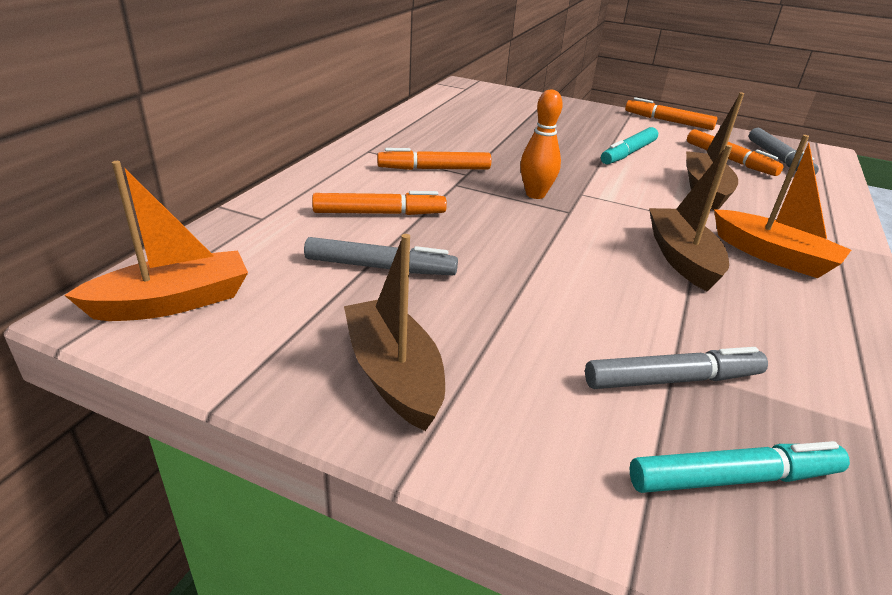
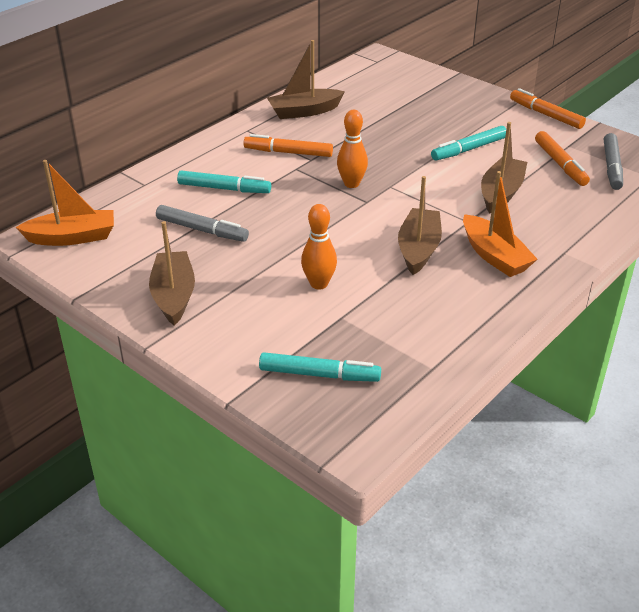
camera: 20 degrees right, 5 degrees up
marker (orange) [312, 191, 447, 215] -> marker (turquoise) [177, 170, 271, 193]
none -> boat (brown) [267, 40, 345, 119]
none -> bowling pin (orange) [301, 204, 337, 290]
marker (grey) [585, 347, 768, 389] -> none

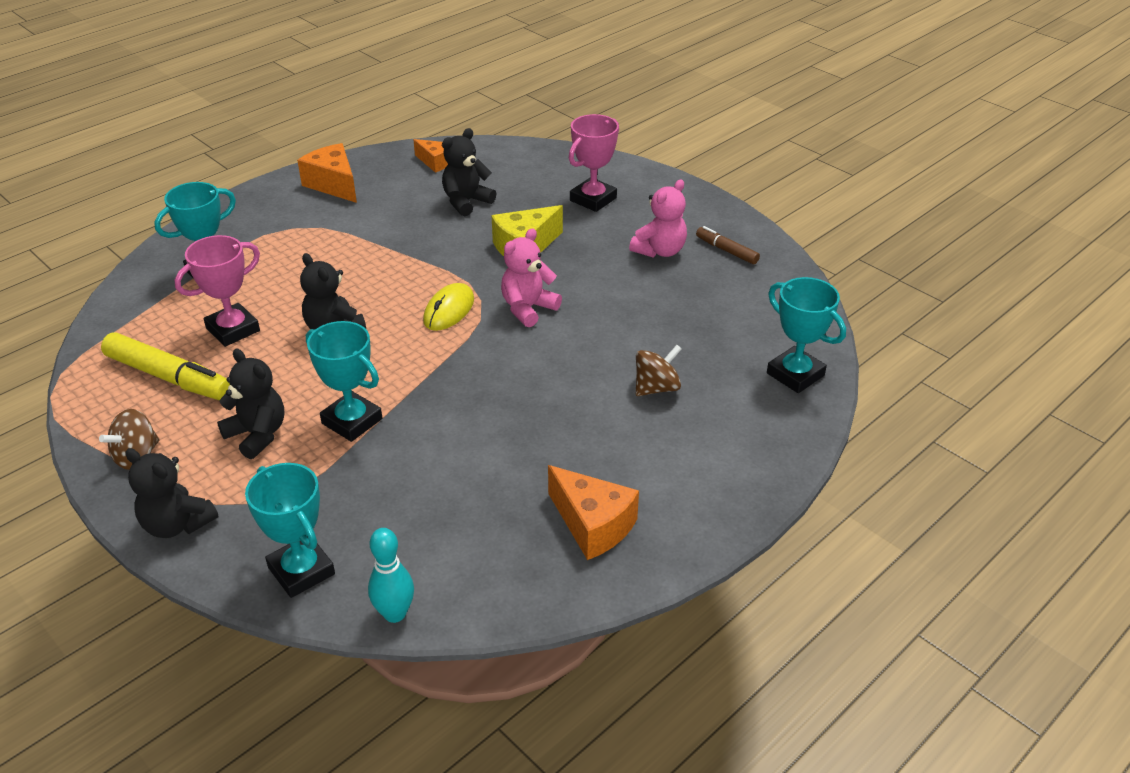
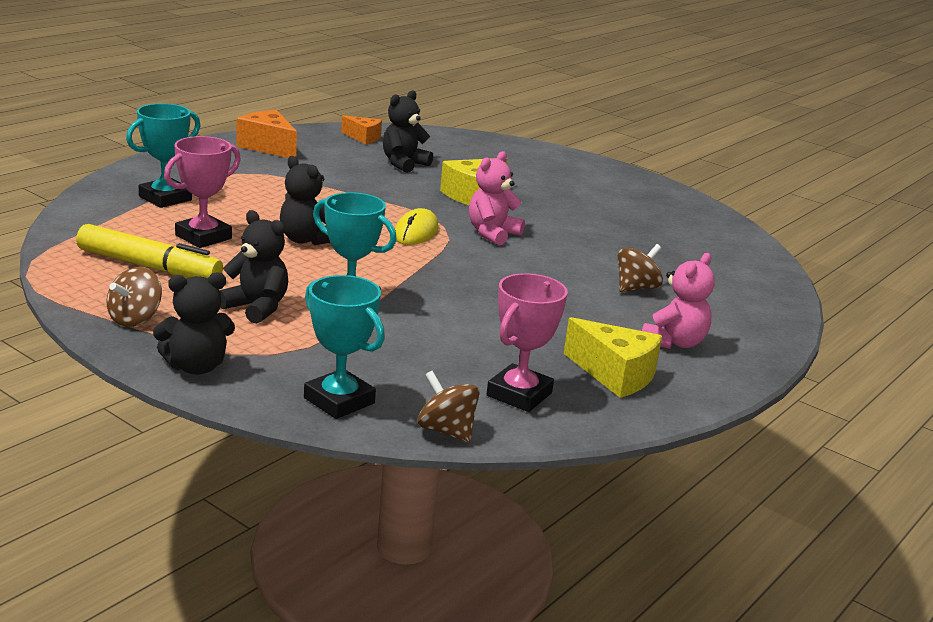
camera: 10 degrees left, 15 degrees down
teddy bear (black) [125, 448, 218, 538] -> teddy bear (black) [153, 272, 235, 375], 45 degrees counterclockwise
bowling pin (turquoise) [368, 528, 414, 623] -> spinning top (brown) [417, 371, 480, 443]
trophy (pink) [569, 114, 619, 212] -> trophy (pink) [486, 273, 568, 412], move
cheese (orange) [548, 465, 639, 560] -> cheese (yellow) [564, 317, 662, 398]
teddy bear (pink) [629, 179, 687, 258] -> teddy bear (pink) [642, 253, 715, 349], move
marker (brown) [696, 226, 760, 264] -> none
trophy (turquoise) [767, 277, 846, 393] -> none

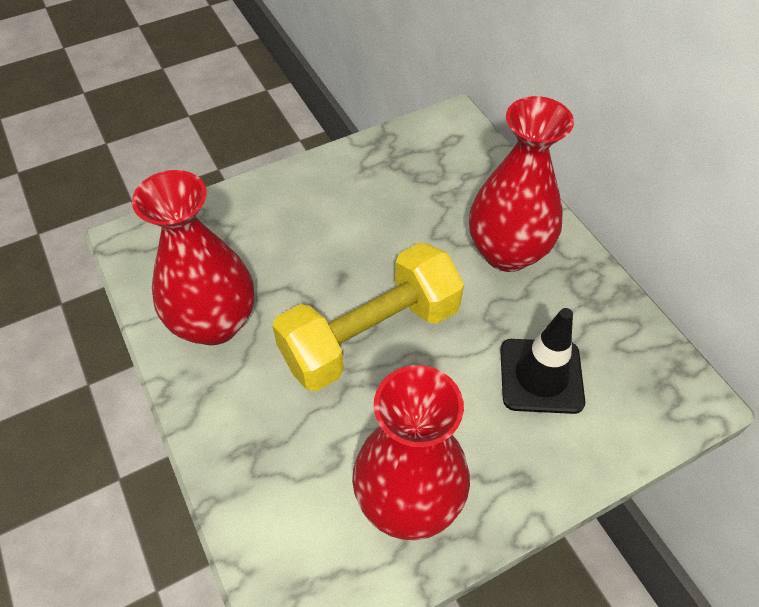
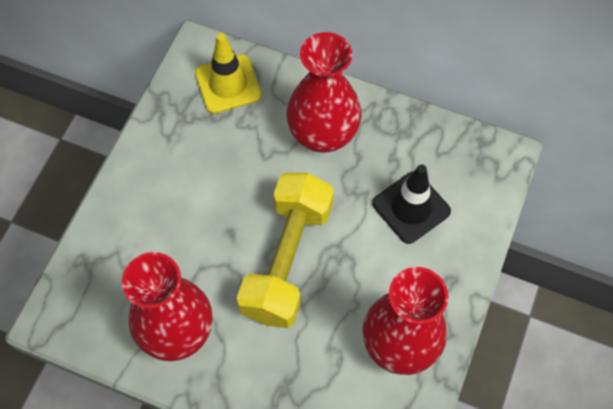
camera: 40 degrees left, 10 degrees up
none -> traffic cone (yellow) [195, 33, 262, 114]

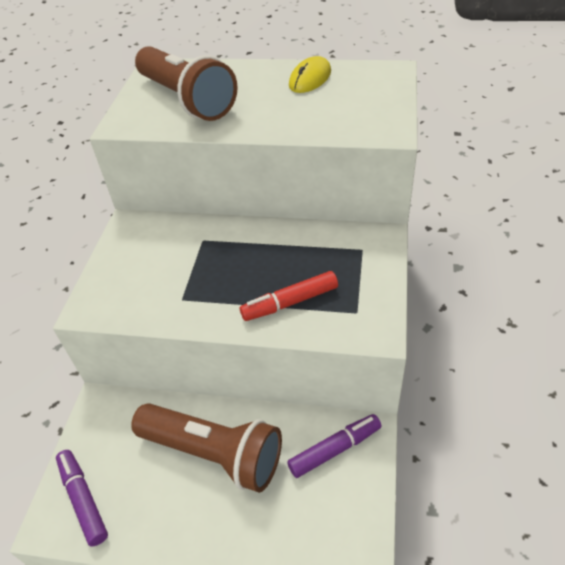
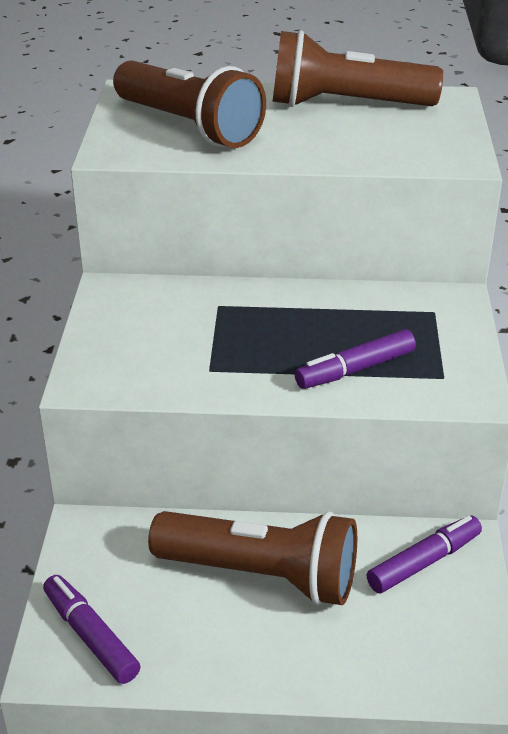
camera: 10 degrees left, 10 degrees down
mouse (yellow) [289, 56, 331, 93] -> flashlight (brown) [272, 30, 443, 107]
marker (red) [240, 271, 338, 321] -> marker (purple) [295, 329, 416, 389]

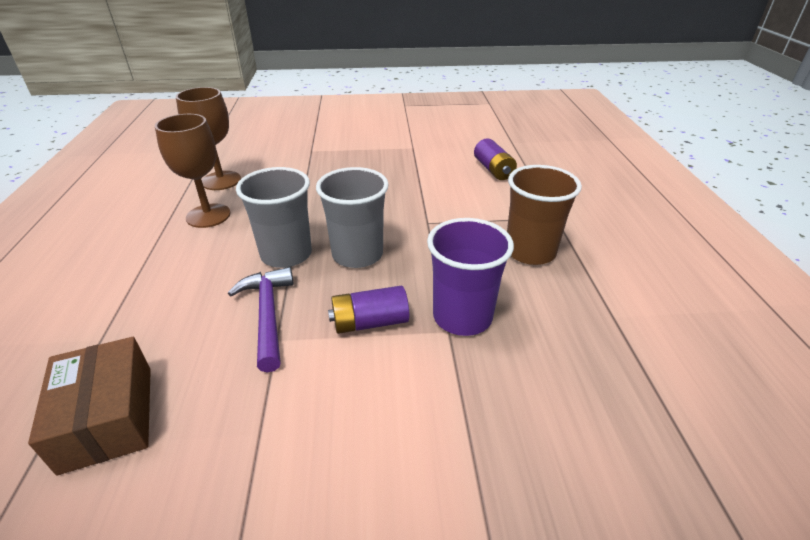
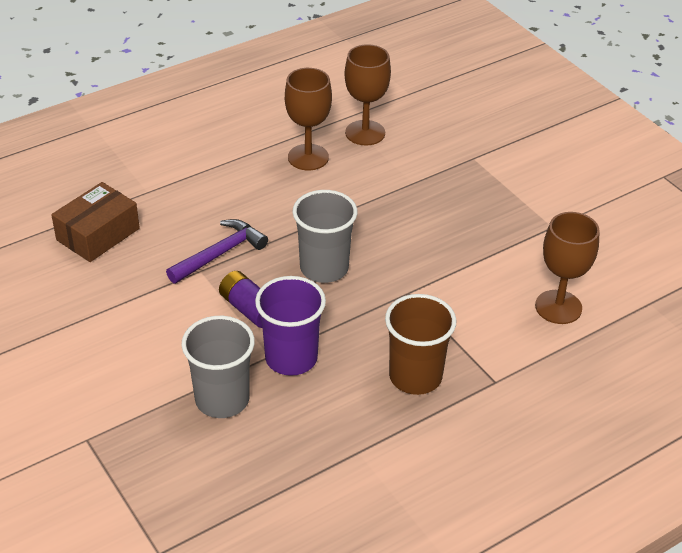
camera: 60 degrees right, 5 degrees up
cup (grey) [236, 167, 312, 268] -> cup (grey) [181, 316, 255, 418], move
battery (purple) [474, 138, 517, 180] -> goblet (brown) [535, 212, 600, 324]

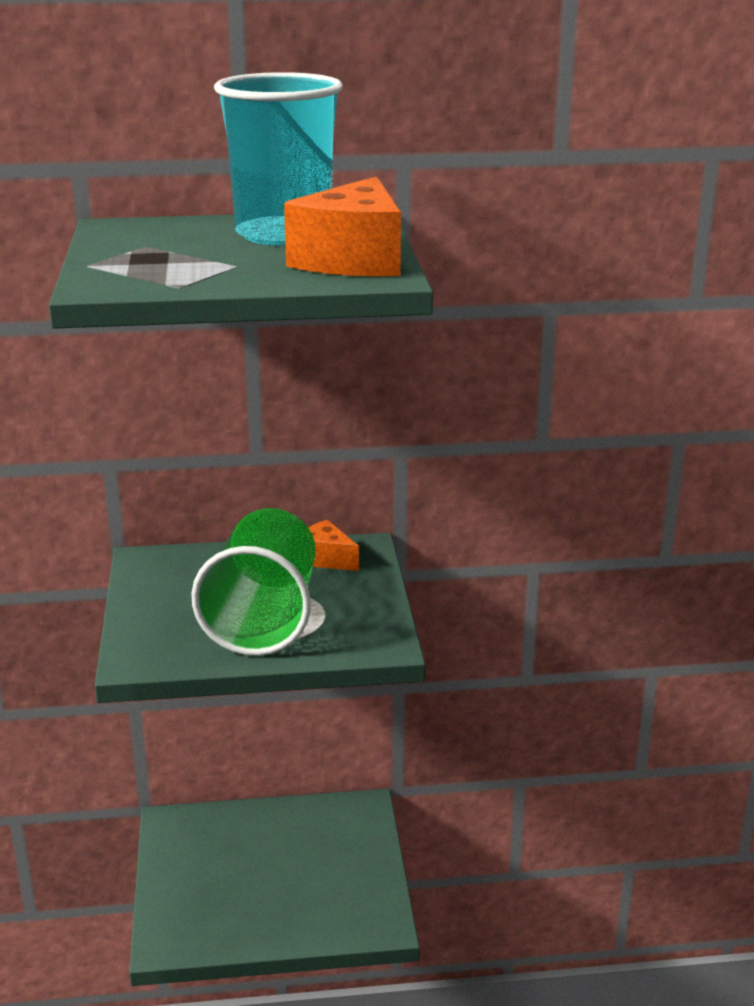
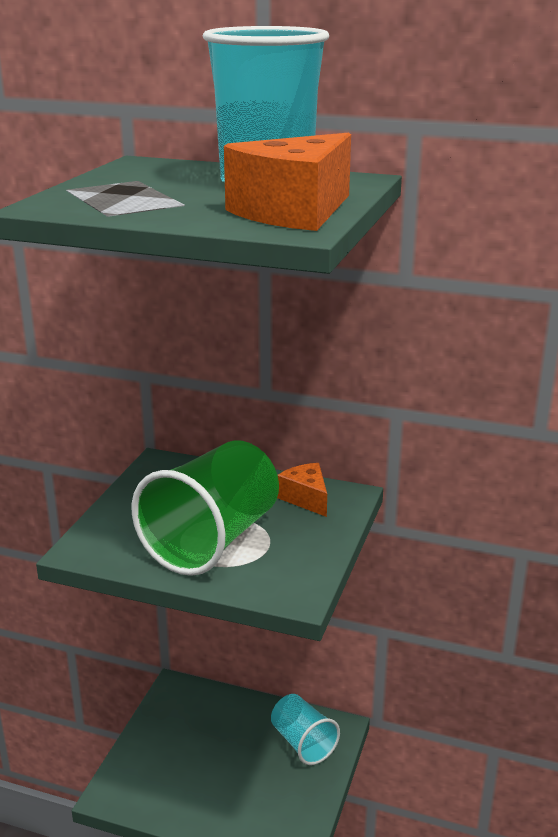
camera: 25 degrees right, 0 degrees up
none -> cup (turquoise) [271, 694, 340, 765]

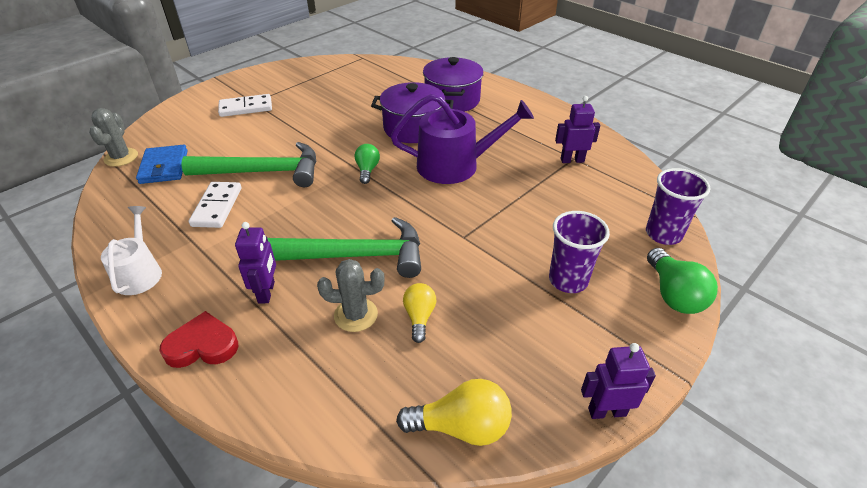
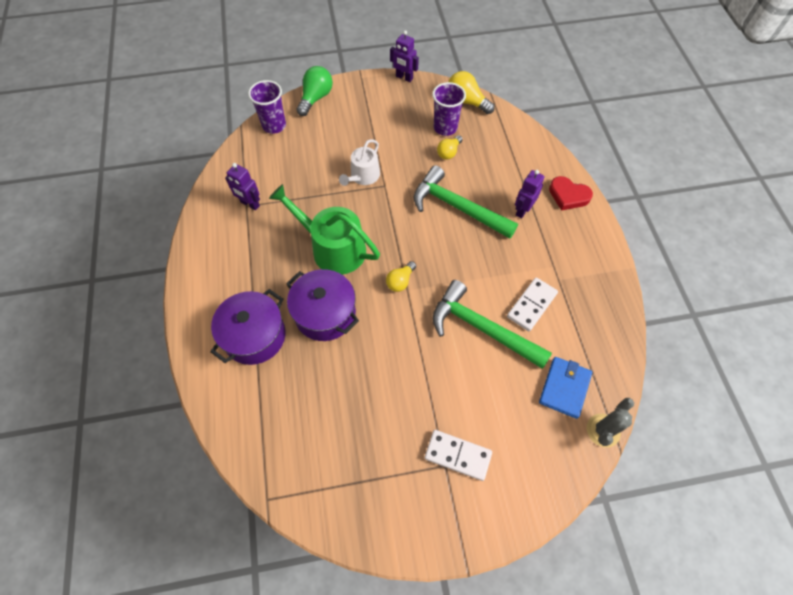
camera: 145 degrees left, 20 degrees up
watering can (purple) [391, 94, 534, 184] -> watering can (green) [269, 184, 380, 275]
watering can (white) [101, 206, 162, 295] -> watering can (white) [339, 139, 380, 186], move
light bulb (green) [355, 144, 380, 184] -> light bulb (yellow) [386, 261, 416, 292]
cup (purple) [549, 211, 610, 293] -> cup (purple) [432, 82, 466, 136], move
cactus (grey) [317, 259, 385, 332] -> none

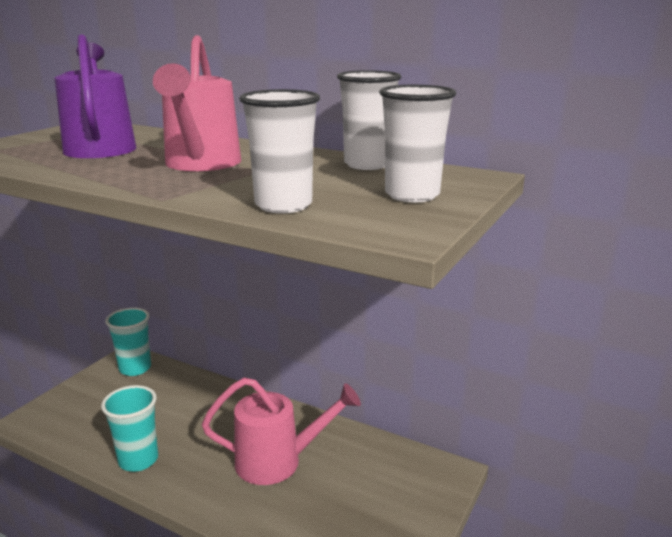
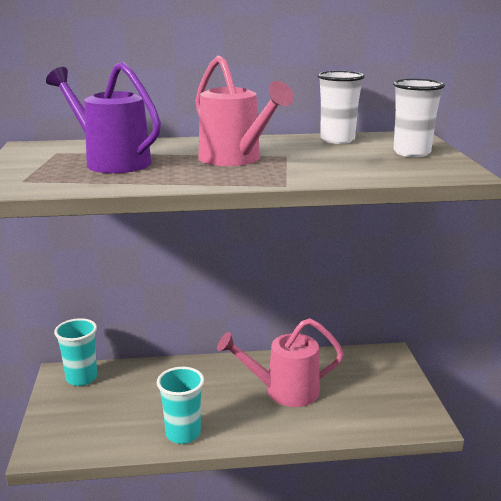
camera: 35 degrees left, 0 degrees up
watering can (pink) [202, 377, 361, 485] -> watering can (pink) [217, 318, 344, 407], 150 degrees counterclockwise
cup (white) [239, 89, 320, 213] -> none

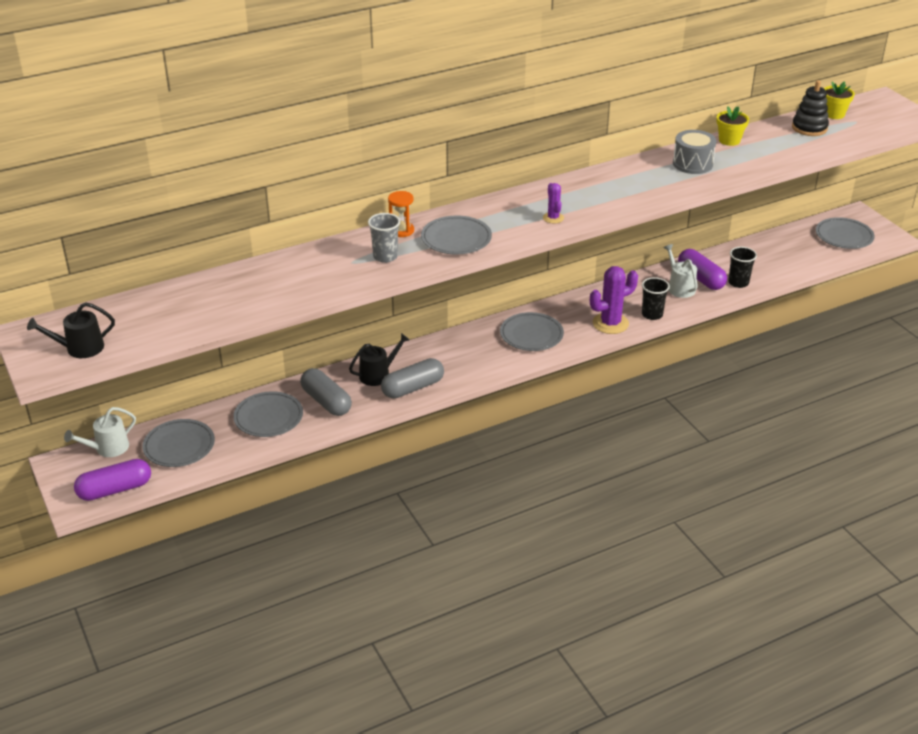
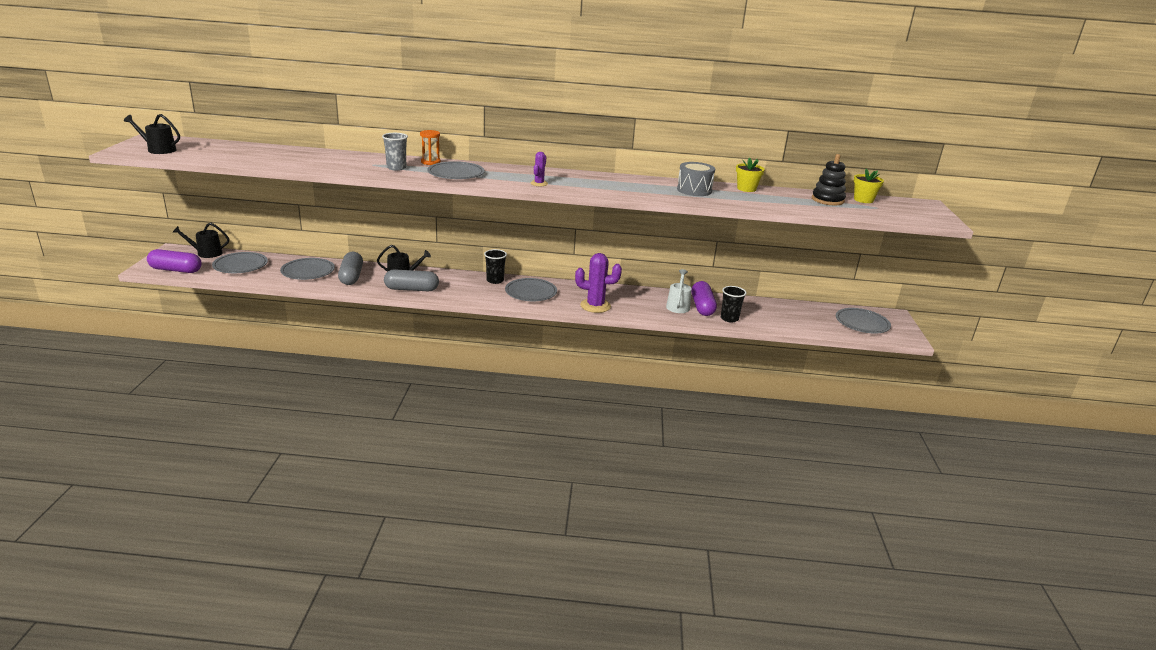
camera: 30 degrees right, 10 degrees down
watering can (white) [64, 407, 136, 457] -> watering can (black) [172, 223, 229, 258]
cup (black) [642, 277, 670, 320] -> cup (black) [484, 249, 507, 284], move

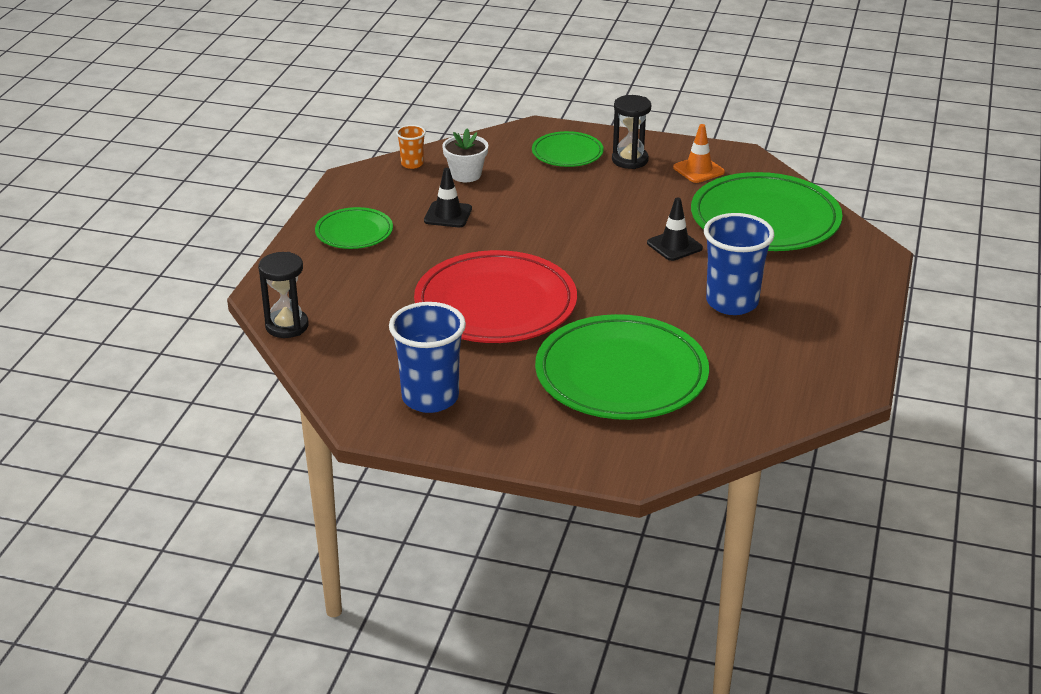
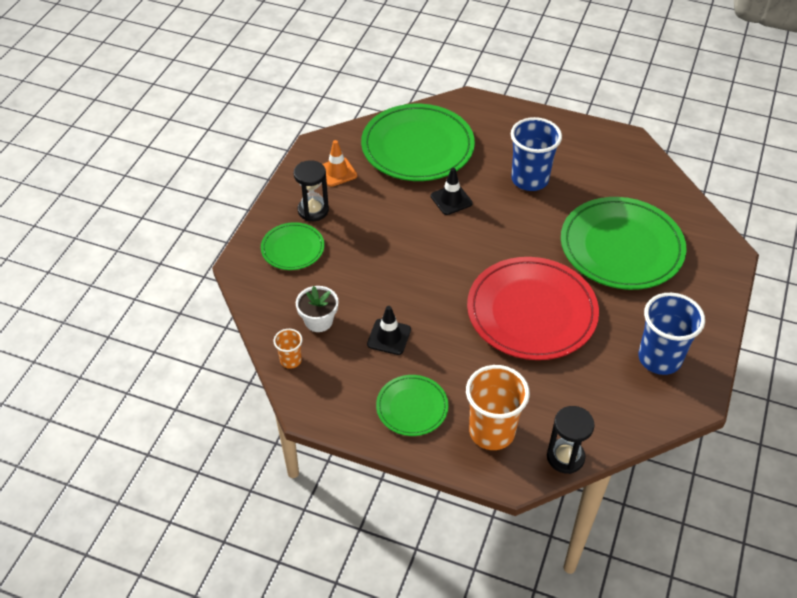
camera: 85 degrees left, 15 degrees up
none -> cup (orange) [466, 365, 530, 450]

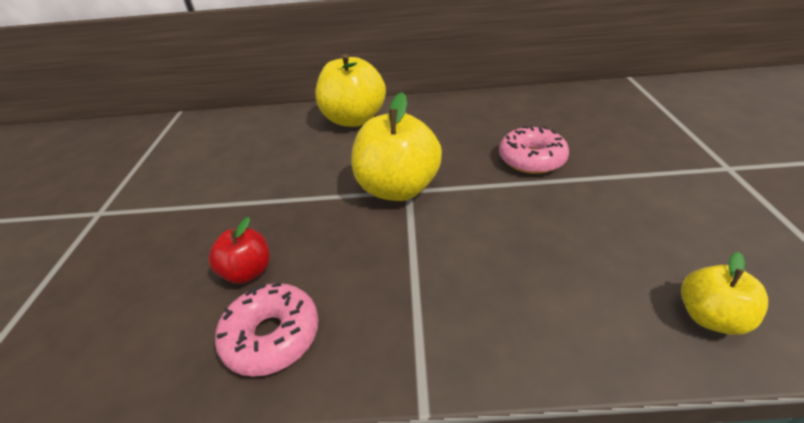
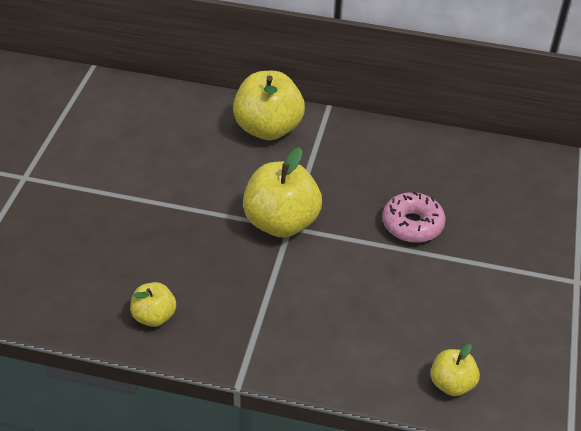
camera: 10 degrees right, 5 degrees up
donut (pink) [215, 282, 319, 377] -> apple (yellow) [130, 282, 176, 327]
apple (red) [209, 217, 270, 284] -> none

